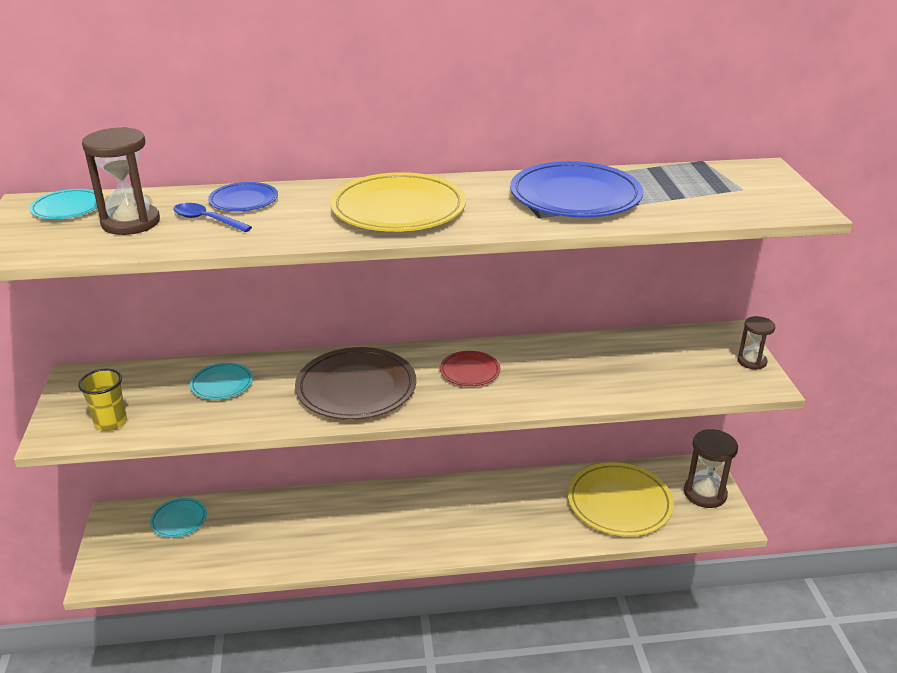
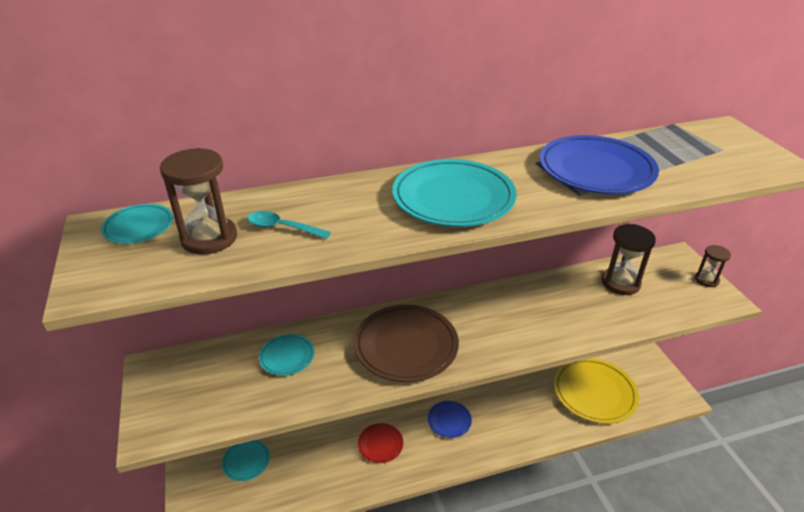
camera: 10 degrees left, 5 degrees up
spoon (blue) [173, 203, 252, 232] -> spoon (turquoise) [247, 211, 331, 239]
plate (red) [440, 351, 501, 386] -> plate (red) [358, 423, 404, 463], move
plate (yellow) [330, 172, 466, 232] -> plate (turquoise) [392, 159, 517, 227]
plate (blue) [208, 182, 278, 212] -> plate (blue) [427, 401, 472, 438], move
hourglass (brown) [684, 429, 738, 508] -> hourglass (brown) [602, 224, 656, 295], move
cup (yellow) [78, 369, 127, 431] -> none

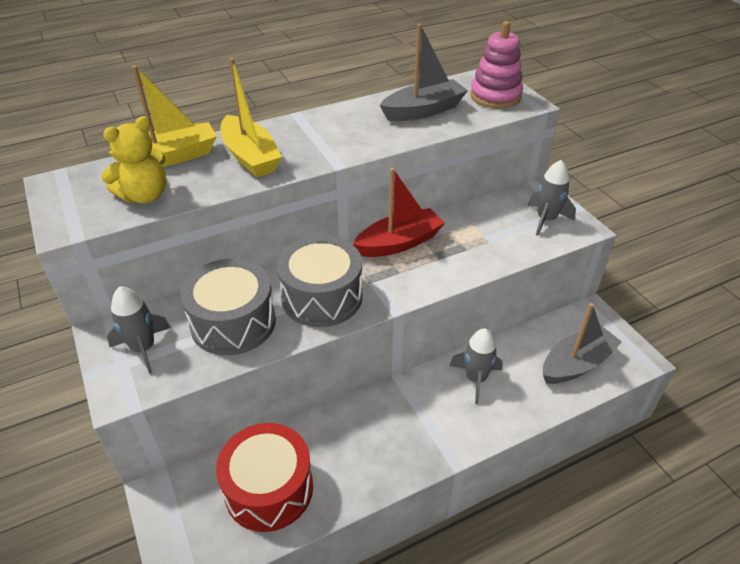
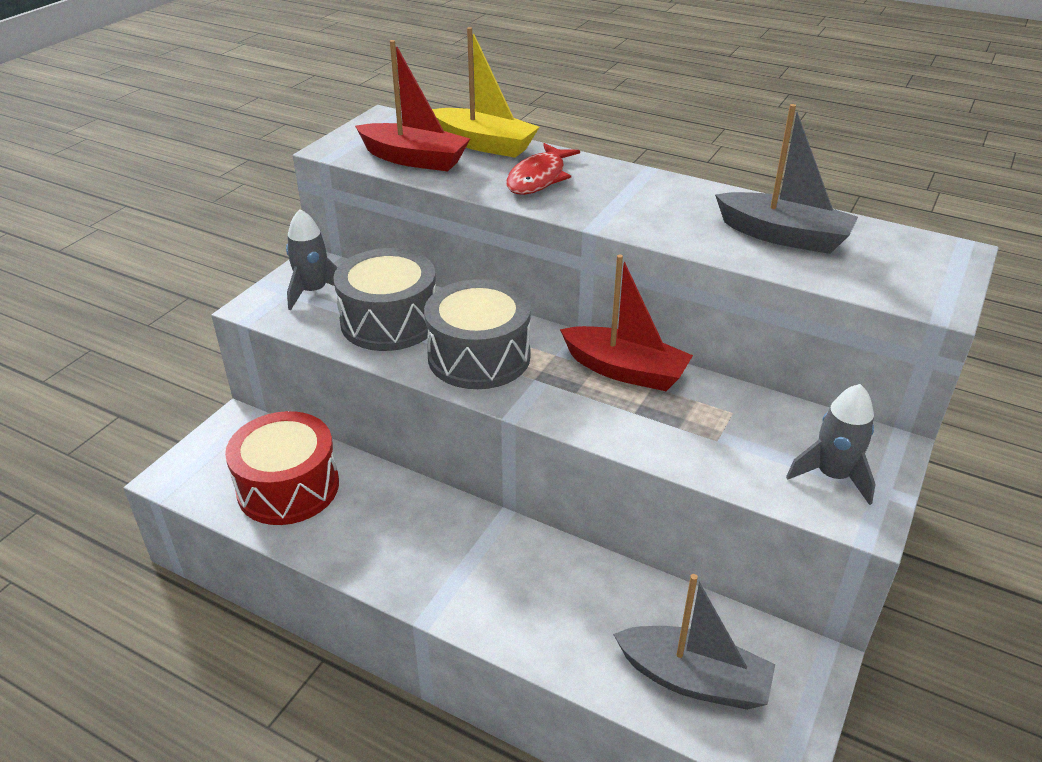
camera: 55 degrees right, 5 degrees down
teddy bear (yellow) [101, 116, 166, 203] -> boat (red) [355, 40, 470, 171]
boat (yellow) [221, 58, 282, 177] -> fish (red) [506, 143, 580, 195]
rocket (grey) [450, 328, 503, 404] -> none
stacking toy (pink) [470, 21, 523, 108] -> none

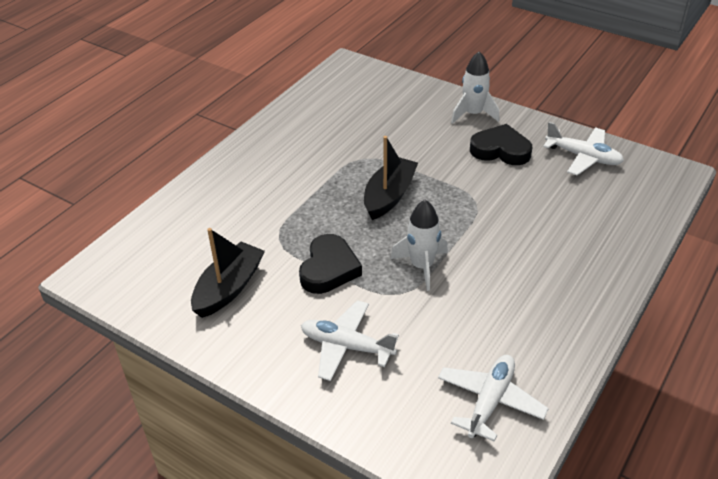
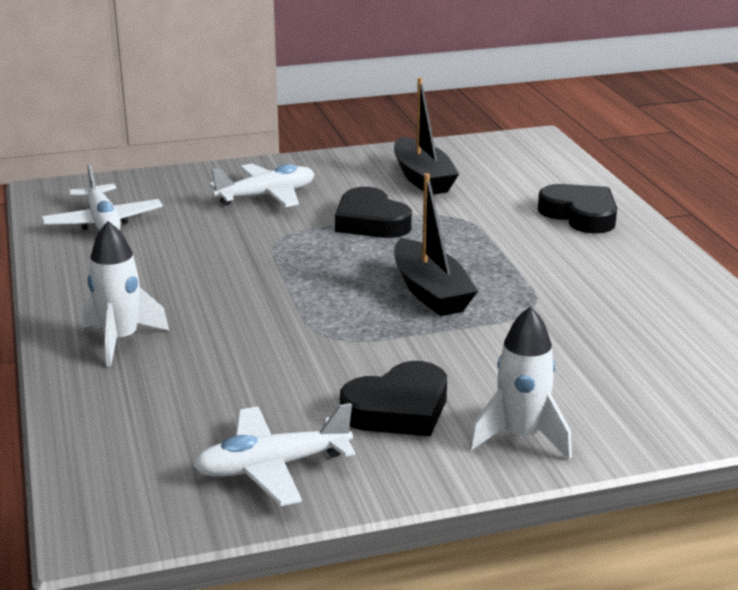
camera: 130 degrees right, 15 degrees down
rocket (white) [390, 200, 448, 291] -> rocket (white) [83, 221, 169, 367], move
none -> heart (black) [538, 184, 617, 234]

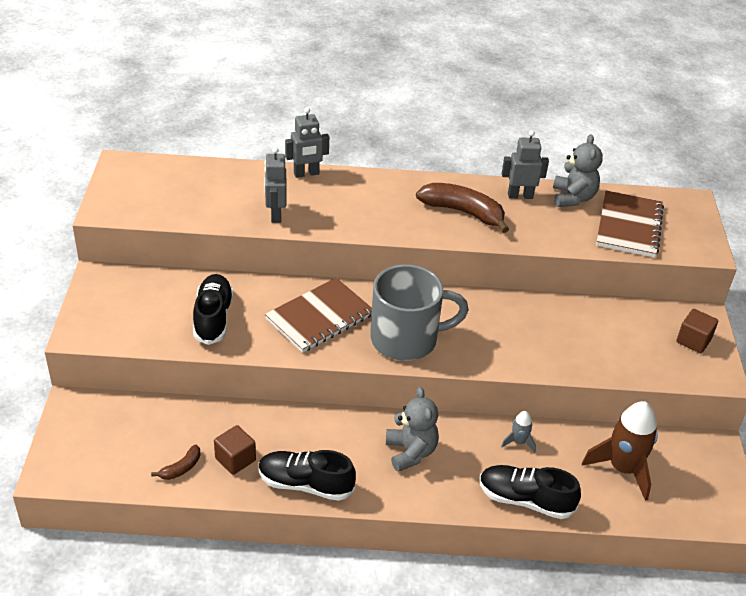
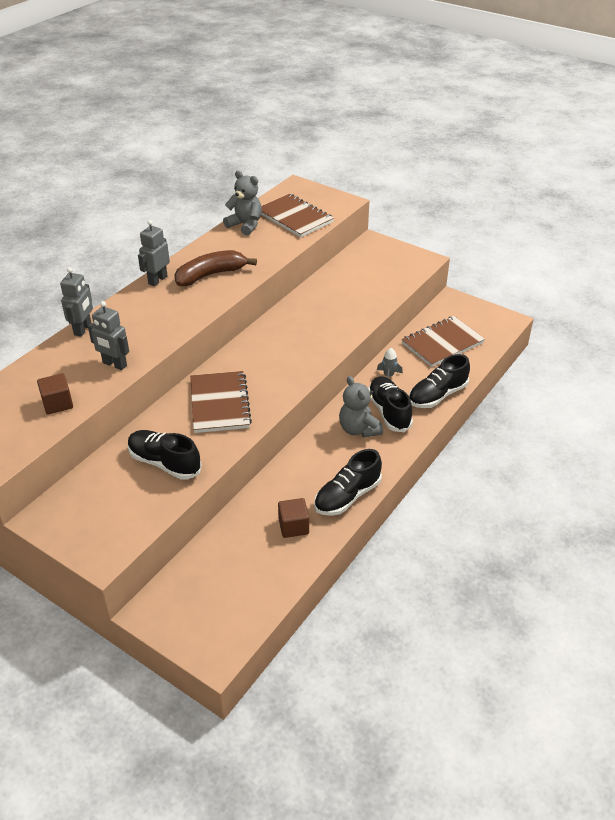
camera: 55 degrees left, 0 degrees up
cube (brown) [676, 309, 718, 353] -> cube (brown) [37, 373, 73, 415], move
robot (grey) [502, 130, 549, 199] -> robot (grey) [138, 220, 170, 286], move
teddy bear (grey) [386, 387, 439, 472] -> teddy bear (grey) [339, 376, 383, 437], 135 degrees counterclockwise
none -> shoe (black) [368, 376, 413, 432]
rocket (brown) [582, 401, 658, 501] -> notebook (brown) [401, 316, 485, 367]
banana (brown) [151, 445, 201, 480] -> none
mug (grey) [370, 264, 469, 361] -> none

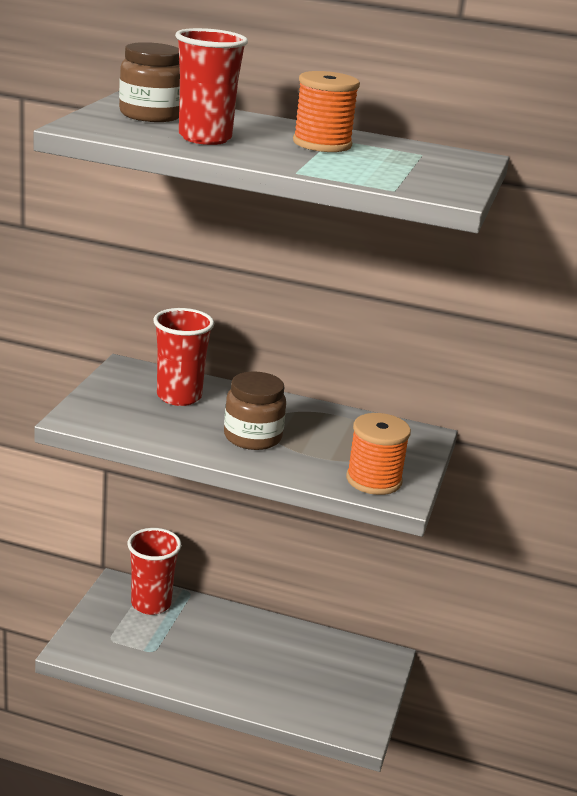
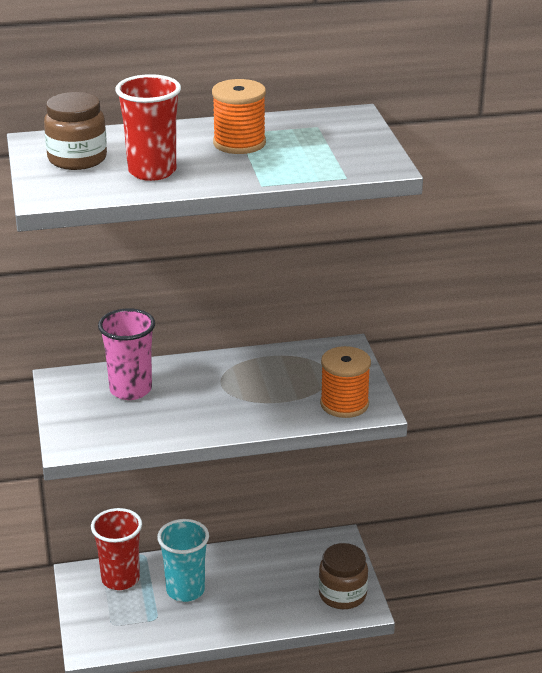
camera: 25 degrees left, 5 degrees up
cup (red) [153, 308, 214, 406] -> cup (pink) [98, 308, 155, 400]
none -> cup (turquoise) [157, 519, 209, 602]
jar (brown) [224, 371, 286, 450] -> jar (brown) [319, 543, 368, 609], move

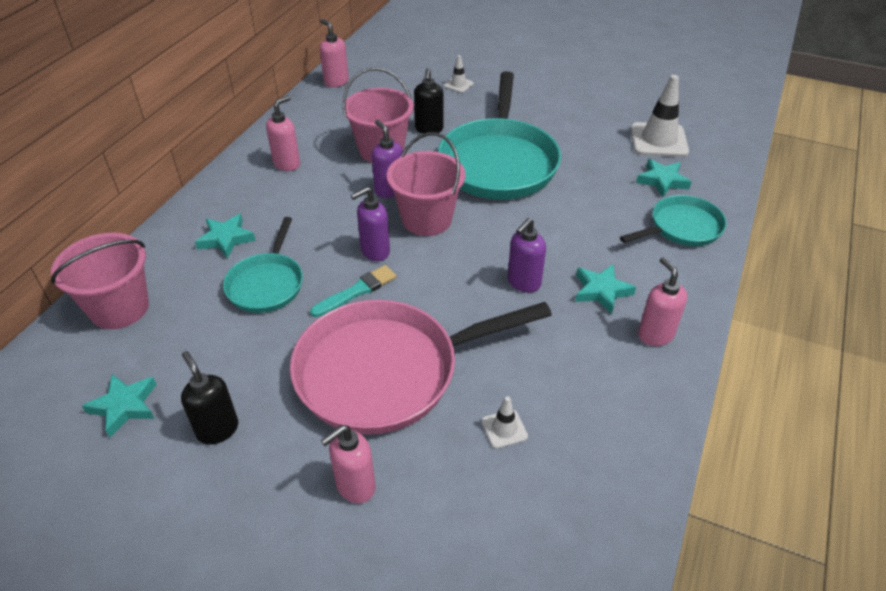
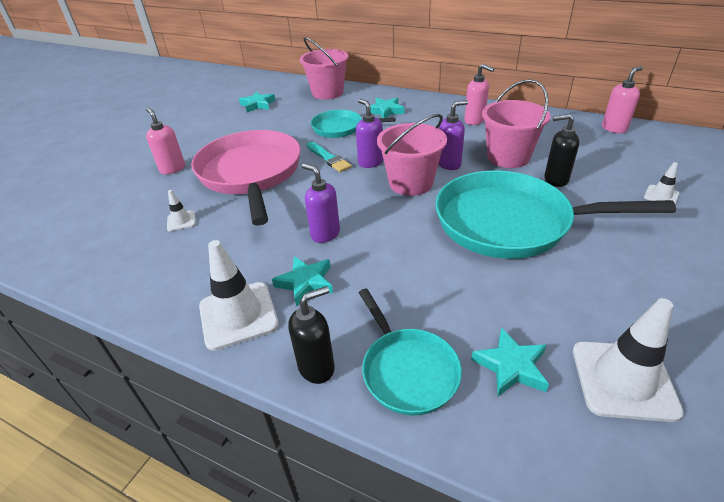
camera: 95 degrees right, 5 degrees down
soap dispenser (pink) [638, 257, 687, 346] -> traffic cone (white) [199, 240, 279, 351]
soap dispenser (black) [181, 351, 238, 445] -> soap dispenser (black) [288, 286, 335, 384], move

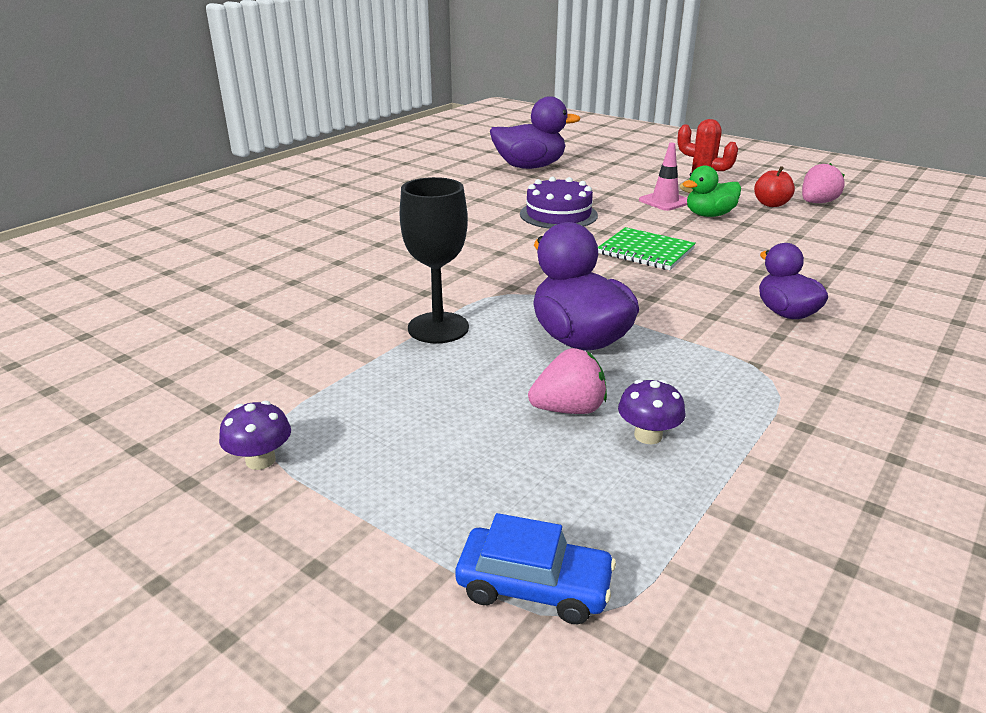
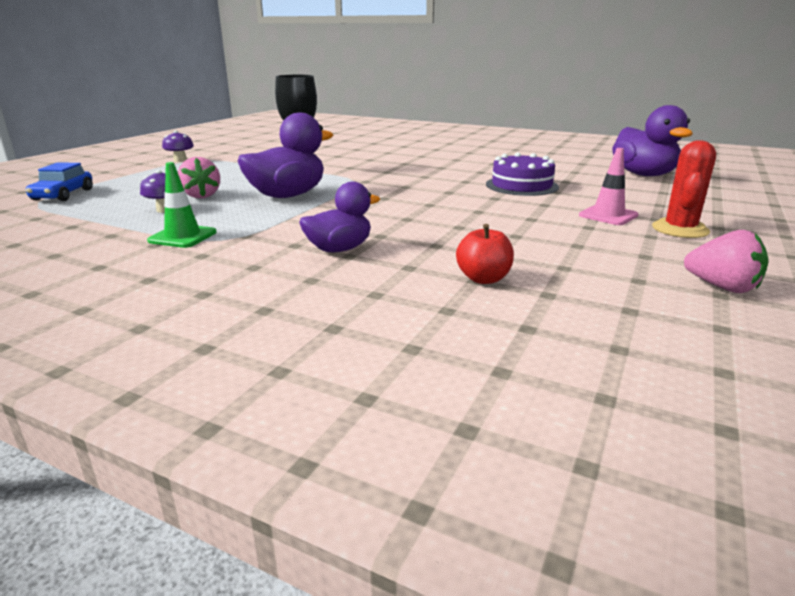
camera: 80 degrees right, 5 degrees down
none -> traffic cone (green) [147, 162, 217, 248]
apple (red) [754, 166, 795, 207] -> apple (red) [456, 224, 514, 284], move
notebook (green) [598, 227, 696, 270] -> none
duck (green) [683, 165, 741, 217] -> none

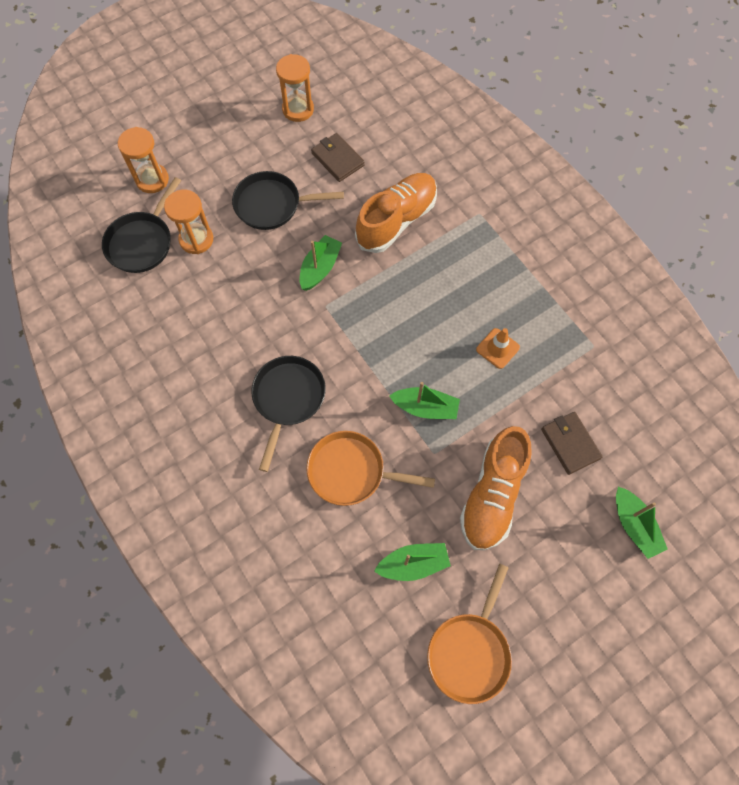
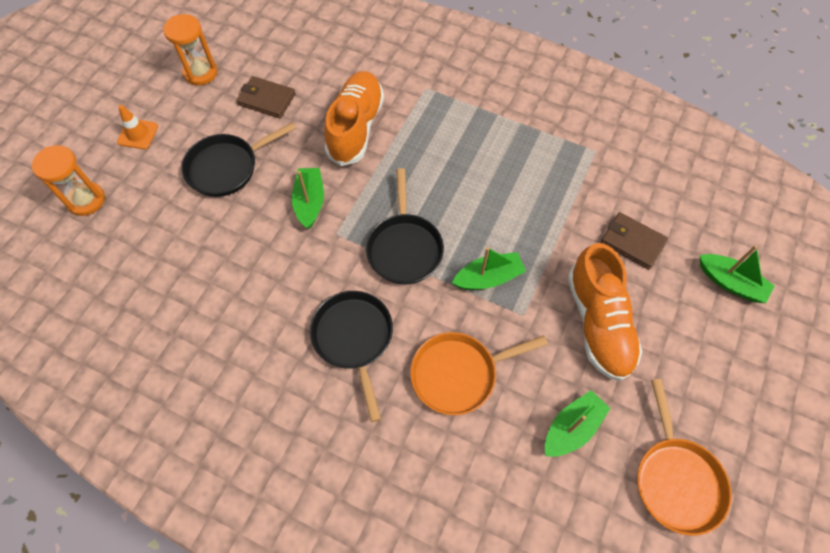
camera: 30 degrees left, 5 degrees down
traffic cone (orange) [476, 328, 520, 369] -> traffic cone (orange) [117, 105, 158, 149], move
pan (black) [102, 177, 181, 273] -> pan (black) [366, 168, 444, 284], move
hourglass (orange) [164, 189, 213, 254] -> none

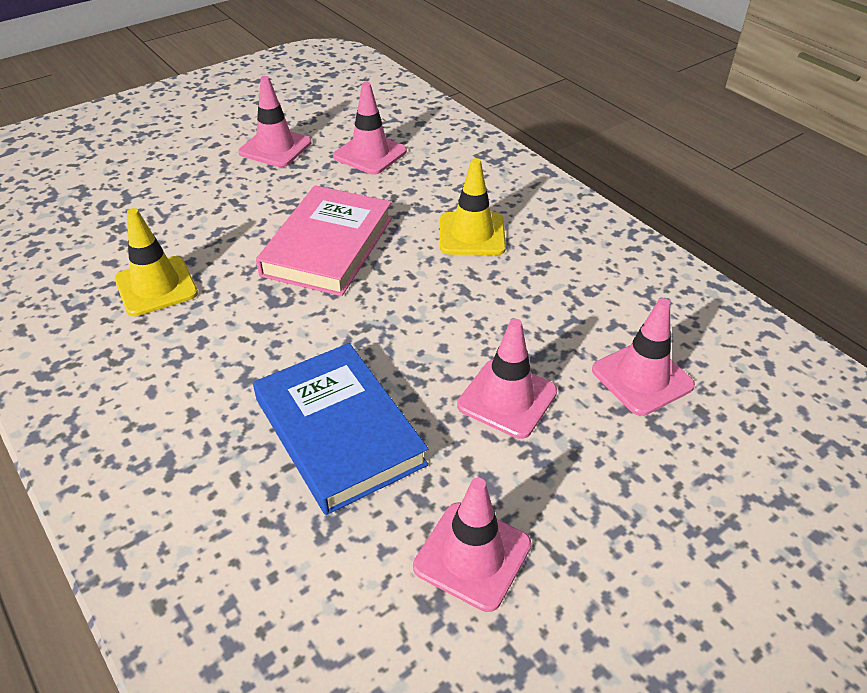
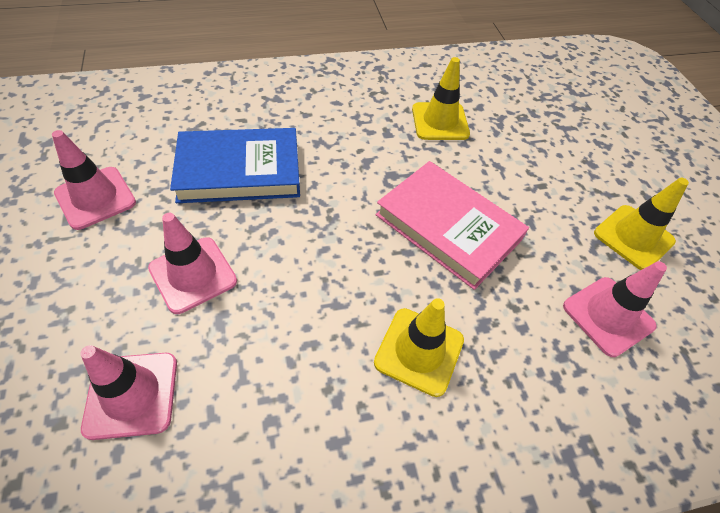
camera: 110 degrees right, 10 degrees up
traffic cone (pink) [238, 76, 311, 167] -> traffic cone (yellow) [594, 178, 689, 270]

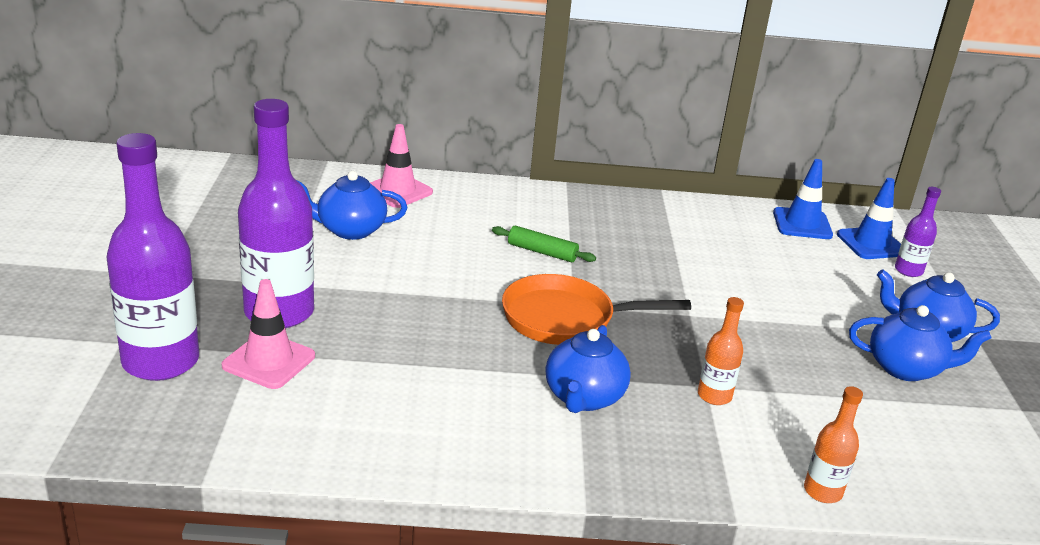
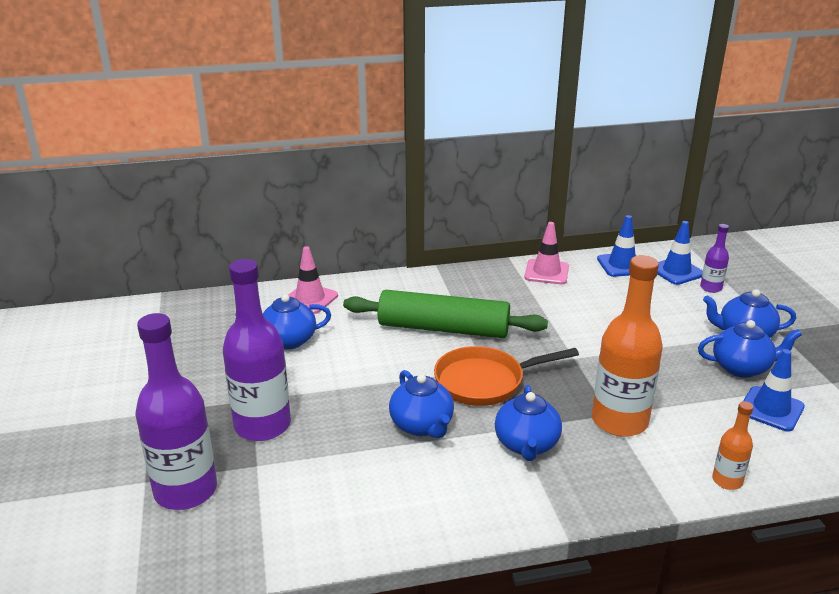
camera: 10 degrees left, 0 degrees up
rolling pin (green) [492, 226, 596, 262] -> rolling pin (green) [343, 290, 548, 338], x2.30
none -> teapot (blue) [389, 370, 454, 439]
traffic cone (pink) [222, 279, 315, 389] -> traffic cone (pink) [524, 222, 569, 284], move
bottle (orange) [698, 297, 744, 405] -> bottle (orange) [592, 255, 663, 437], x2.08
none -> traffic cone (blue) [743, 349, 805, 432]

